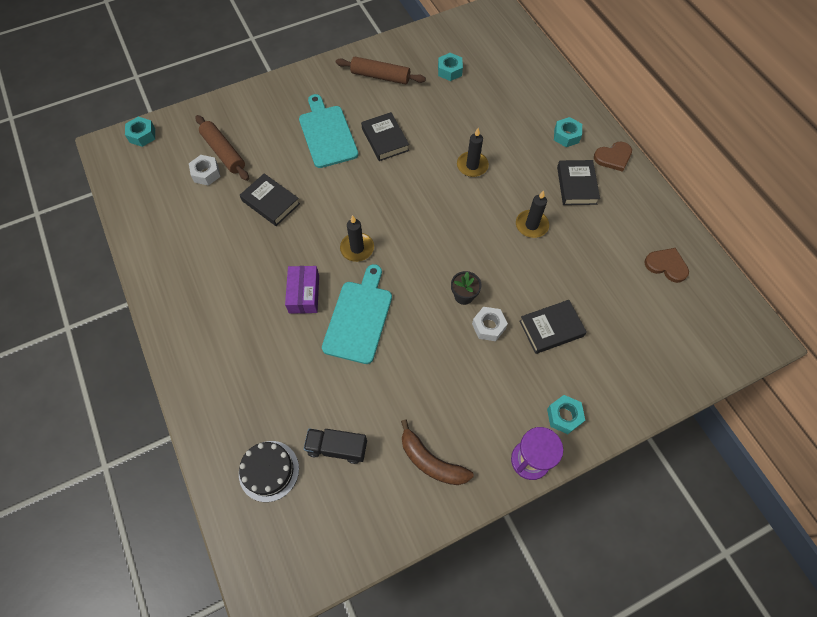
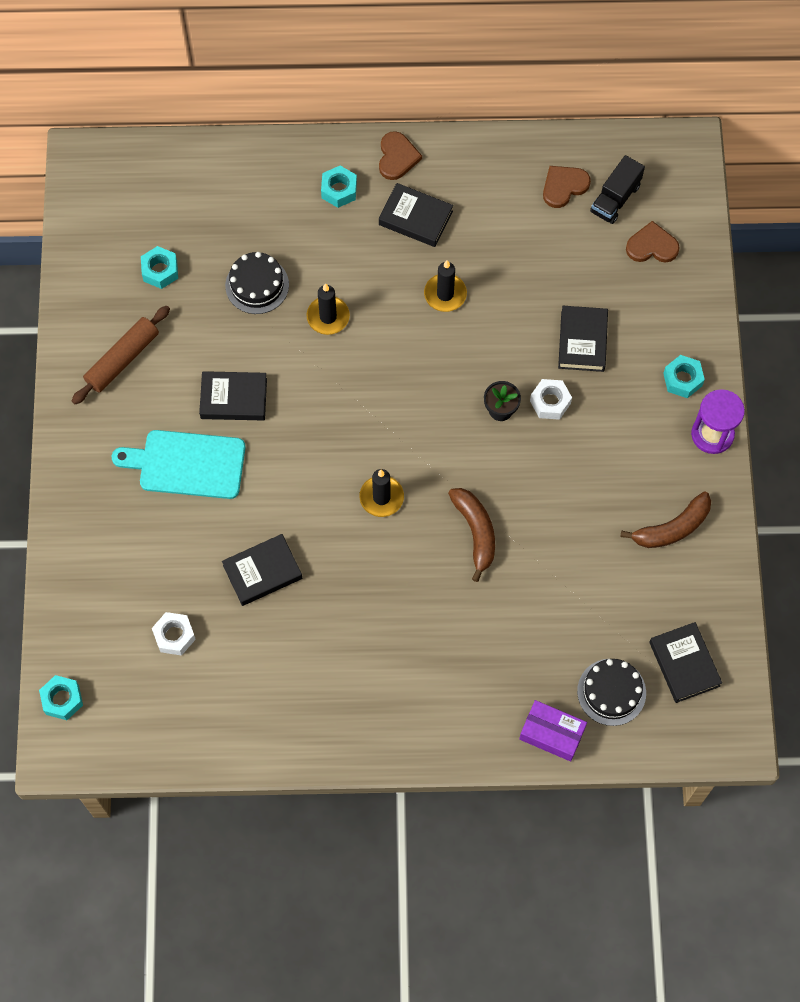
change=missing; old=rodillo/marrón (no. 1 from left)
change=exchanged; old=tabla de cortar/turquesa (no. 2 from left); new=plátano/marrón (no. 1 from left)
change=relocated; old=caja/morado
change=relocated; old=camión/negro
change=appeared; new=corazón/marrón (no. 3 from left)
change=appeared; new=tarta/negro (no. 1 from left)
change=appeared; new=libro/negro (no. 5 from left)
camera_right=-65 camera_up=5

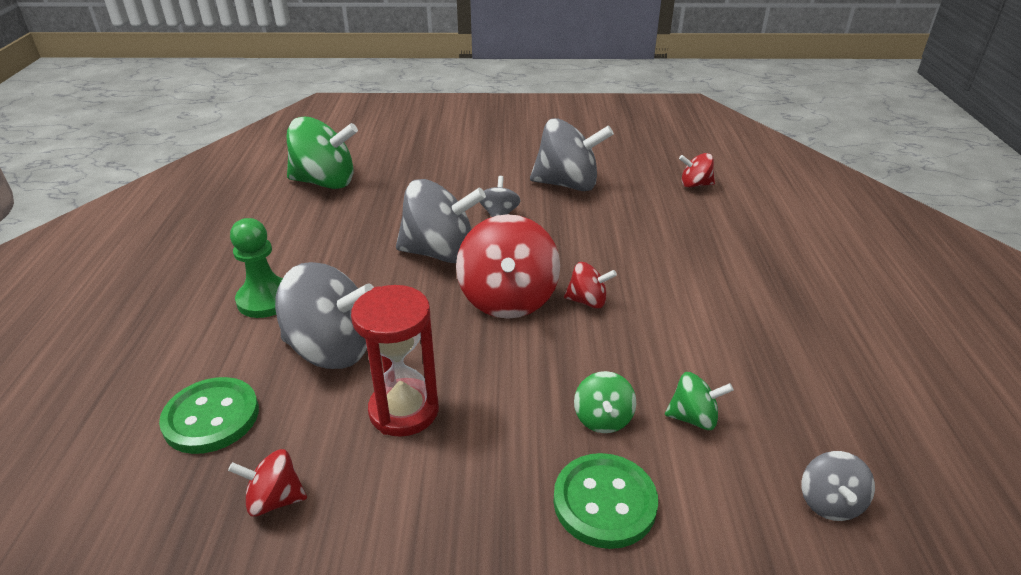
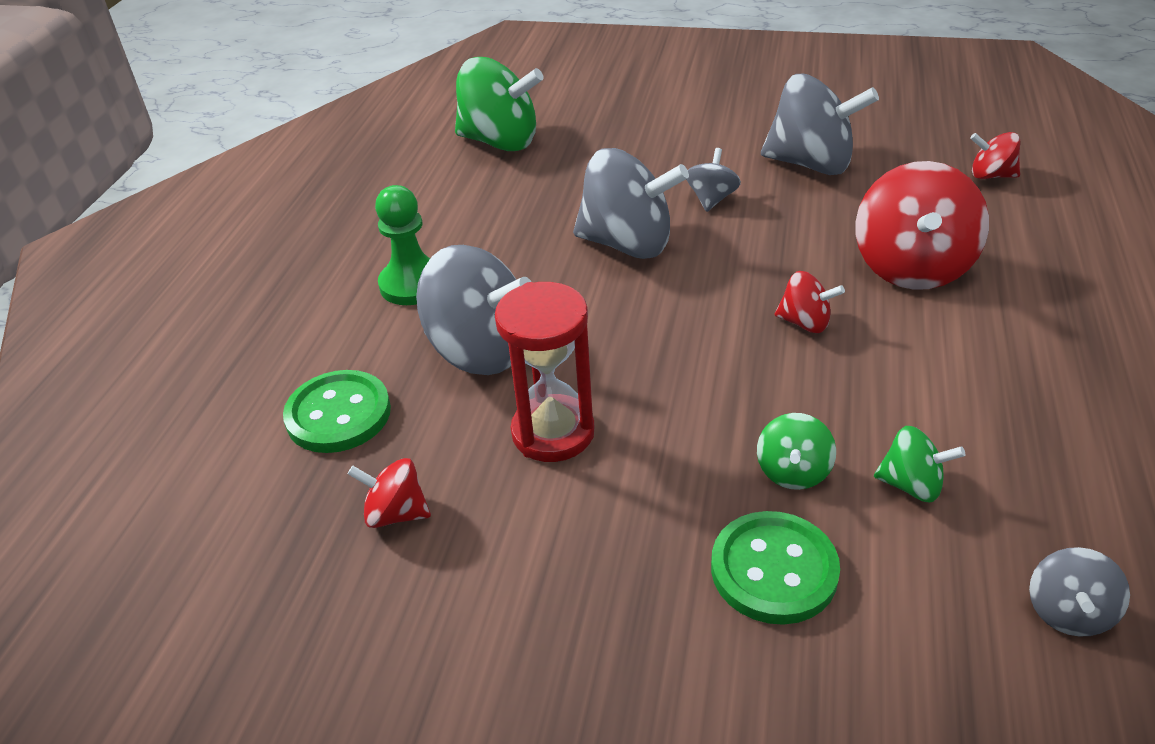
change=relocated; old=peonza/rojo (no. 2 from left in the first image); new=peonza/rojo (no. 3 from left)
camera_right=15 camera_up=5

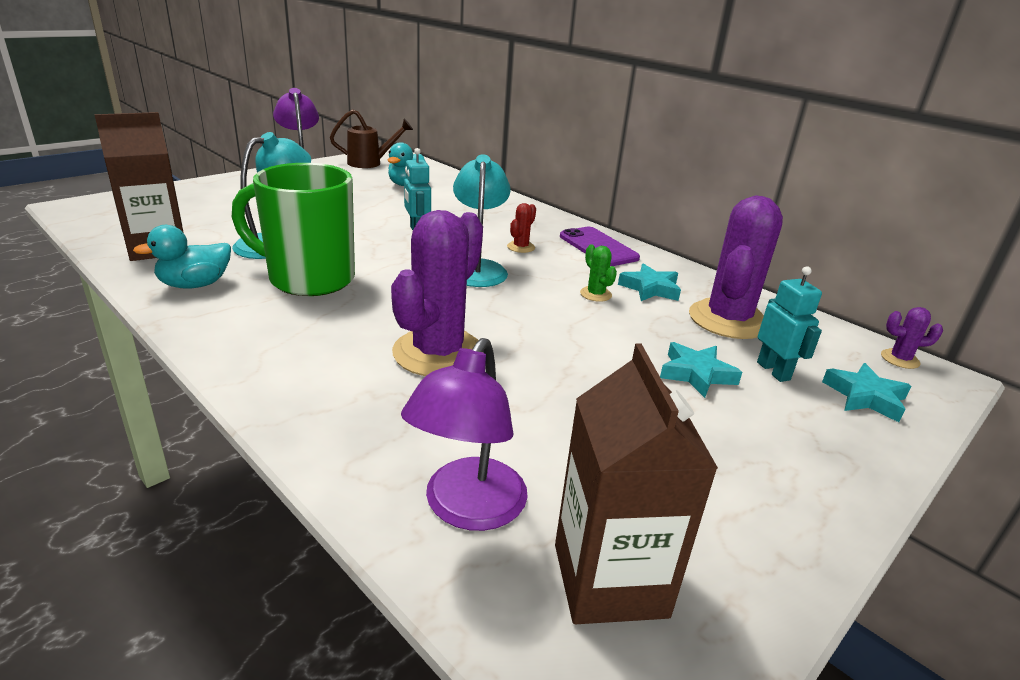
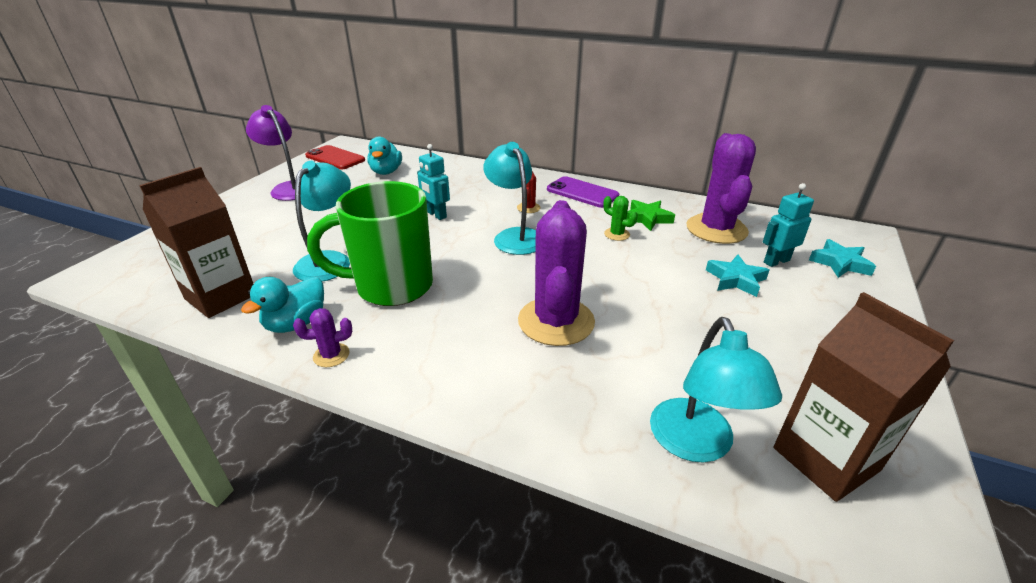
change=exchanged; old=regadera/marrón; new=móvil/rojo
change=colour; old=estrella/turquesa (no. 1 from left); new=estrella/verde
change=spun; old=robot/turquesa (no. 2 from left); degrees=-75
change=relocated; old=cactus/morado (no. 3 from left in the first image); new=cactus/morado (no. 1 from left)
change=colour; old=lámpara/morado (no. 2 from left); new=lámpara/turquesa (no. 3 from left)
camera_right=-20 camera_up=5

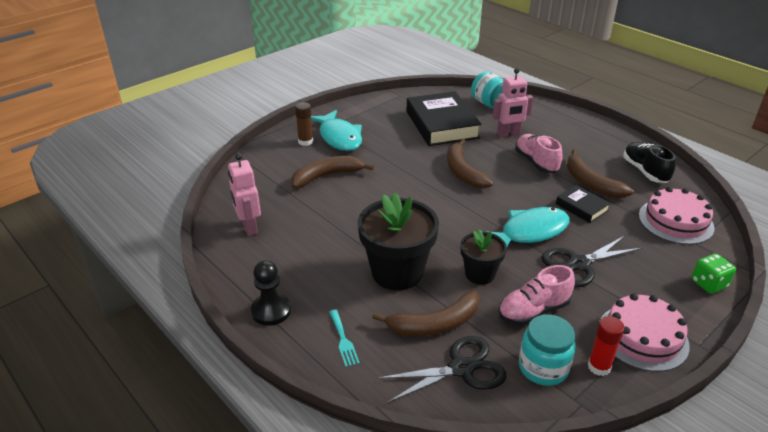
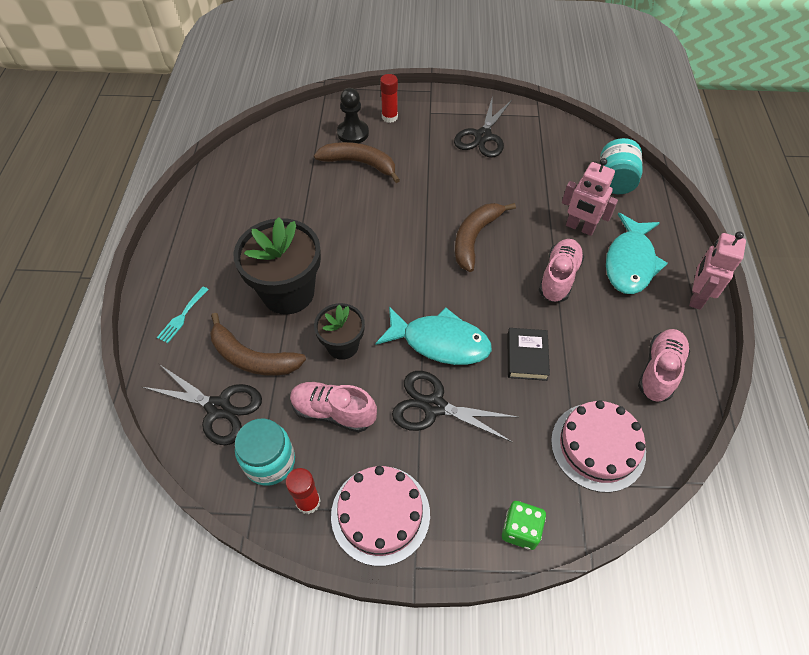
change=missing; old=libro/negro (no. 1 from left)
change=colour; old=barra de pegamento/marrón; new=barra de pegamento/rojo (no. 2 from left)
change=relocated; old=pez/turquesa (no. 1 from left in the first image); new=pez/turquesa (no. 2 from left)
change=colour; old=zapato/negro; new=zapato/rosa (no. 3 from left)
change=missing; old=plátano/marrón (no. 4 from left)
change=relocated; old=robot/rosa (no. 1 from left in the first image); new=robot/rosa (no. 2 from left)
change=relocated; old=peón/negro
change=appeared; new=tijeras/negro (no. 3 from left)
camera_right=45 camera_up=20

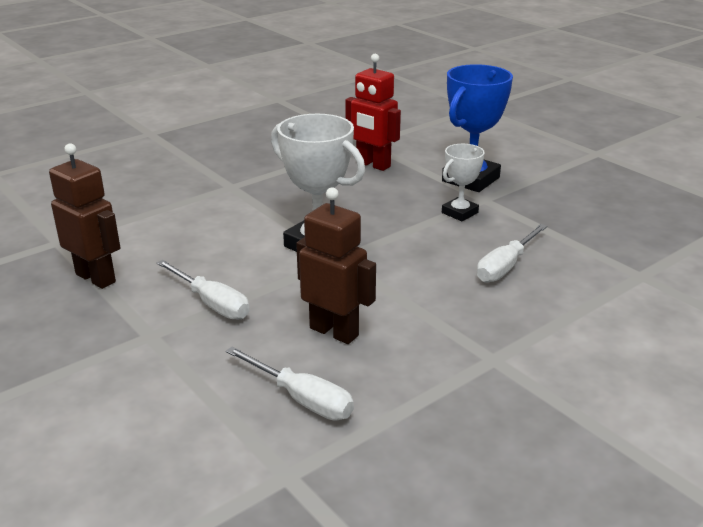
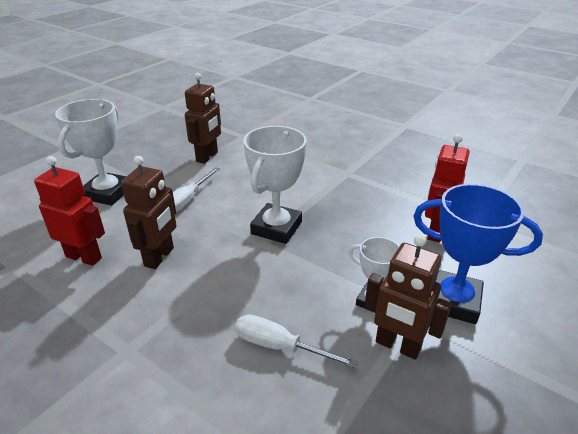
change=exchanged; old=destornillador/blanco (no. 2 from left); new=robot/rojo (no. 1 from left)
change=appeared; new=trofeo/blanco (no. 1 from left)
change=appeared; new=robot/marrón (no. 3 from left)
camera_right=75 camera_up=5

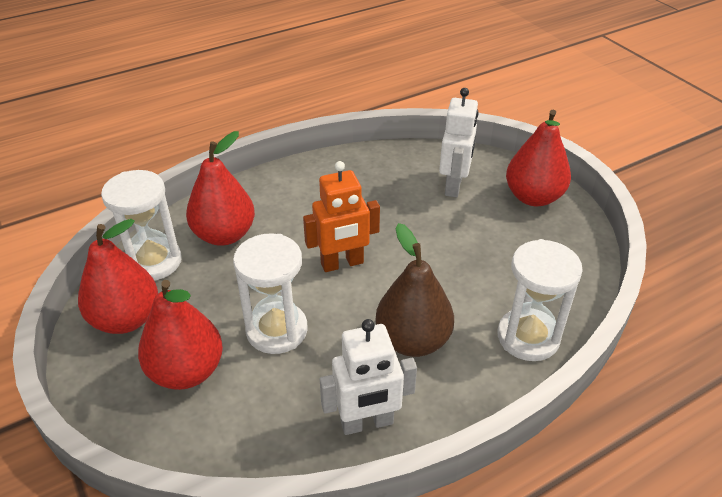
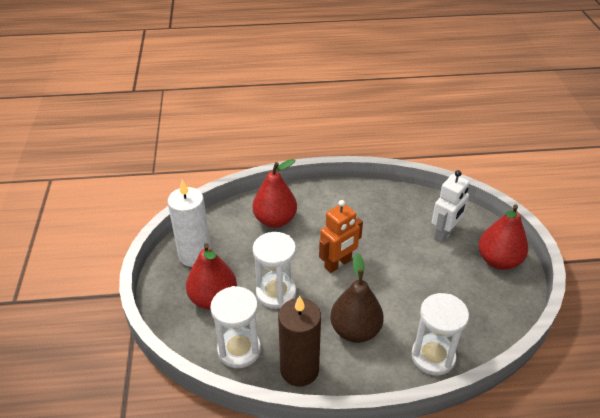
change=spun; old=robot/naranja; degrees=-45
change=relocated; old=reloj de arena/blanco (no. 1 from left)
change=exchanged; old=pera/rojo (no. 1 from left); new=vela/blanco
change=exchanged; old=robot/blanco (no. 1 from left); new=vela/marrón
camera_right=25 camera_up=0

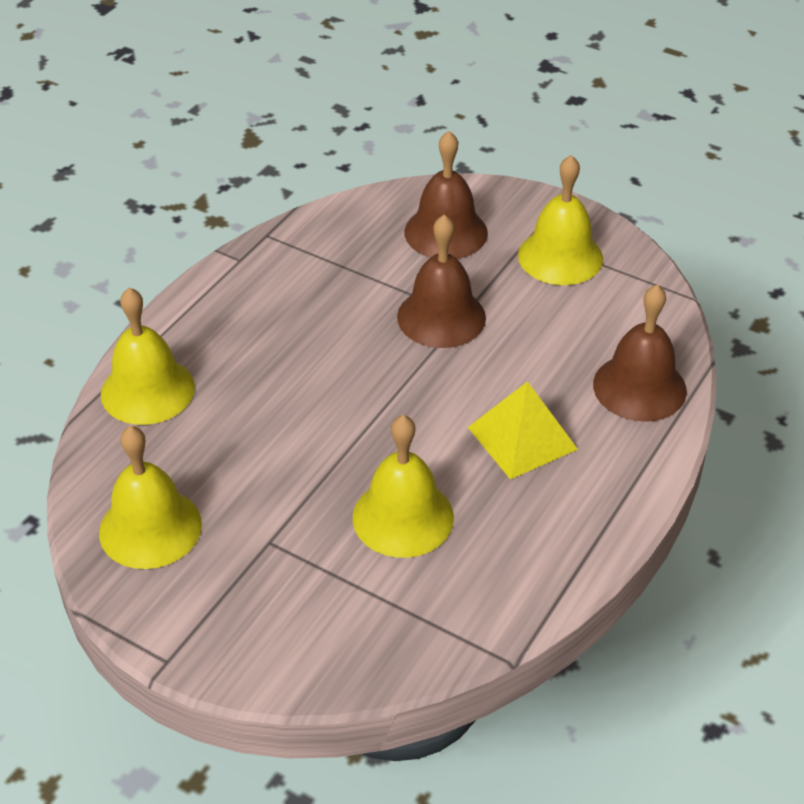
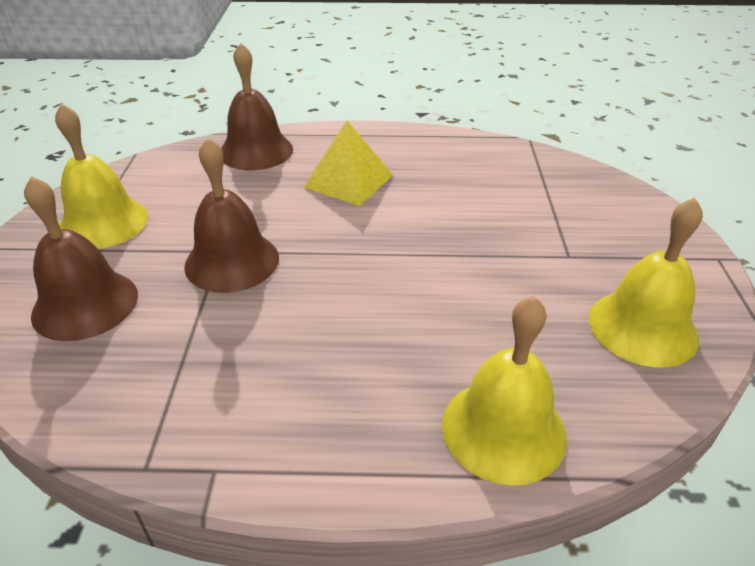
change=missing; old=campana/amarillo (no. 3 from left)
camera_right=-120 camera_up=-5

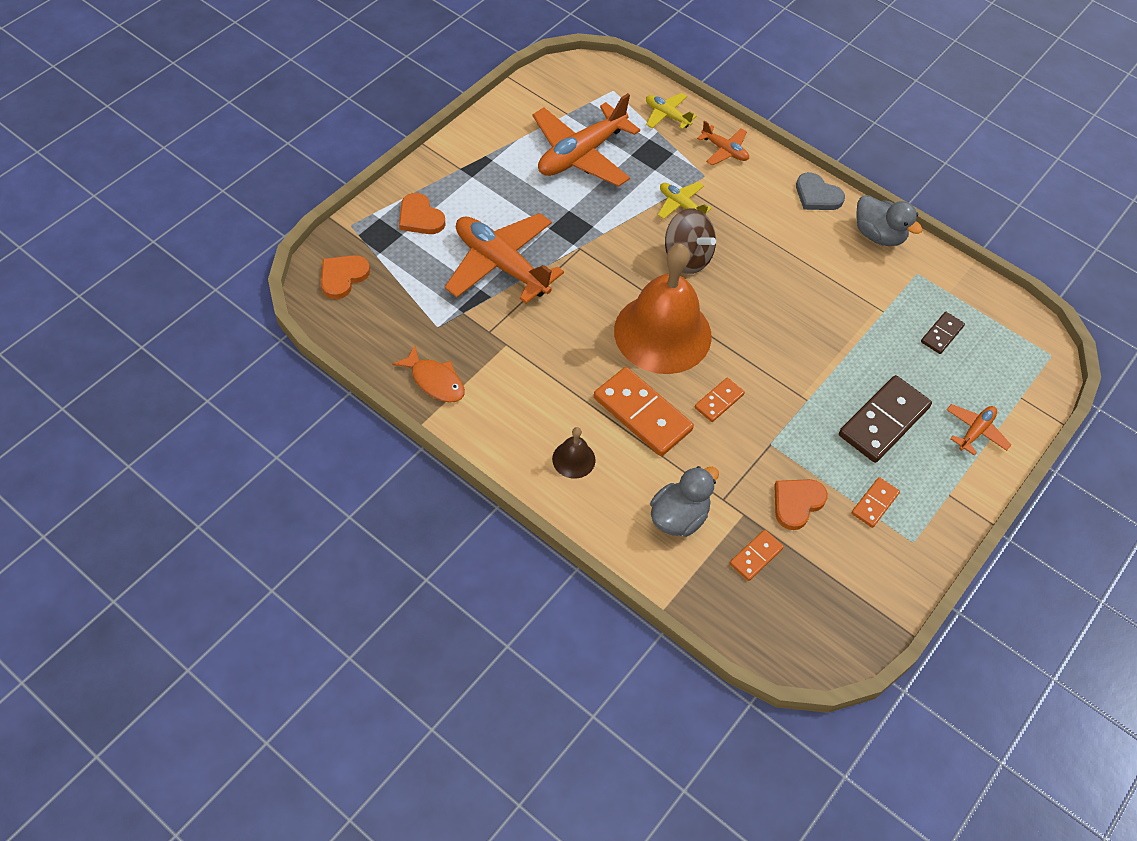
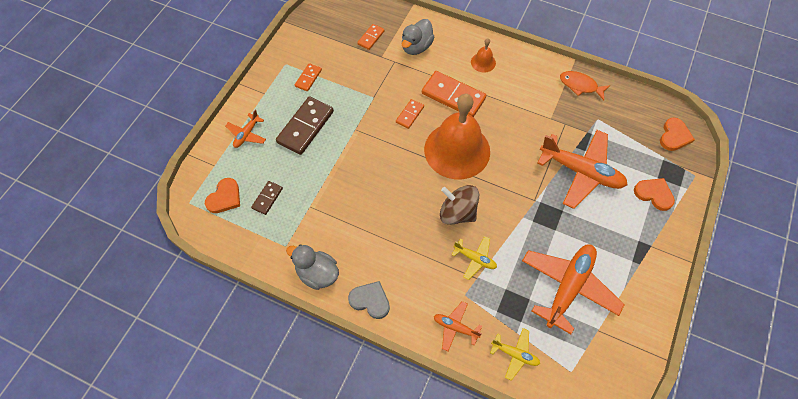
change=colour; old=campana/marrón; new=campana/naranja (no. 2 from left)
change=relocated; old=corazón/naranja (no. 3 from left in the first image); new=corazón/naranja (no. 1 from left)
camera_right=170 camera_up=5

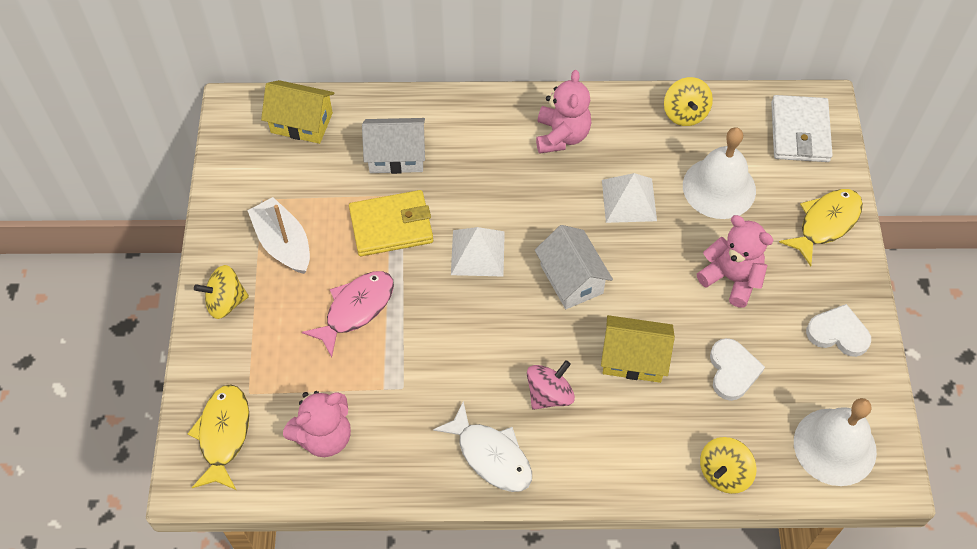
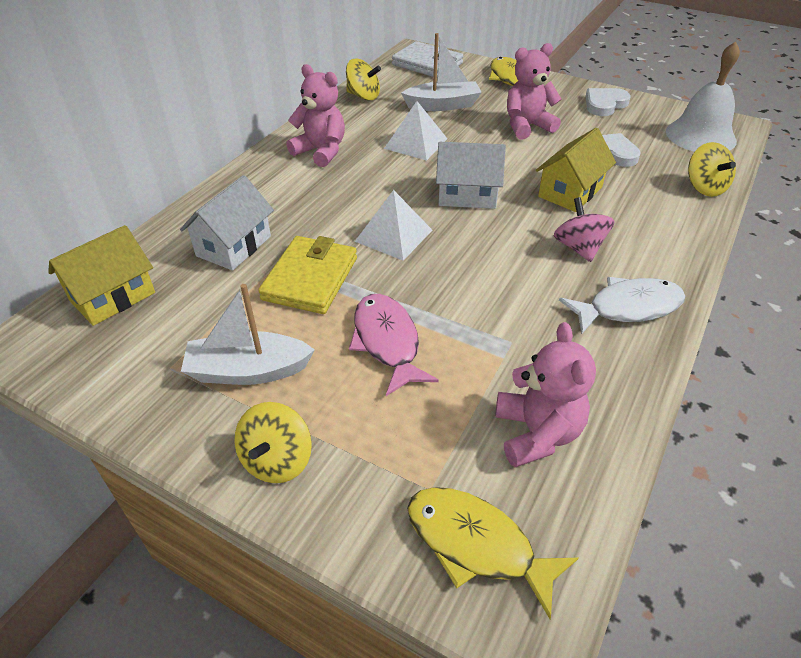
change=exchanged; old=campana/blanco (no. 1 from left); new=barco/blanco (no. 2 from left)
camera_right=-60 camera_up=-15

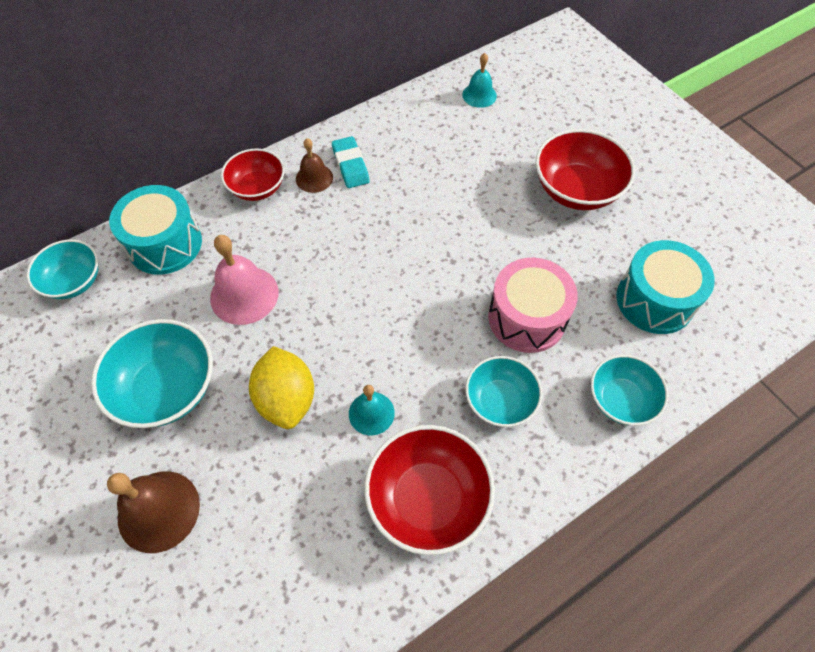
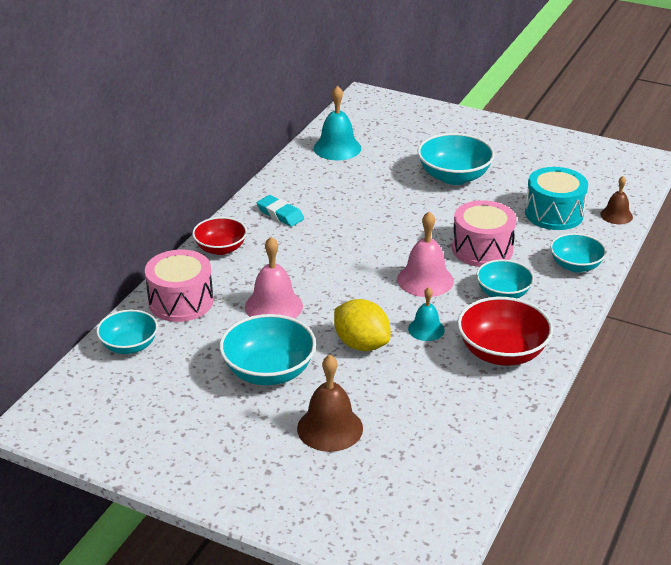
change=size; old=campana/turquesa (no. 2 from left in the first image); factor=1.63
change=colour; old=cuenco/rojo (no. 3 from left); new=cuenco/turquesa (no. 3 from left)
change=relocated; old=campana/marrón (no. 2 from left)
change=colour; old=tambor/turquesa (no. 1 from left); new=tambor/rosa (no. 1 from left)
change=appeared; new=campana/rosa (no. 2 from left)
camera_right=-30 camera_up=-25

